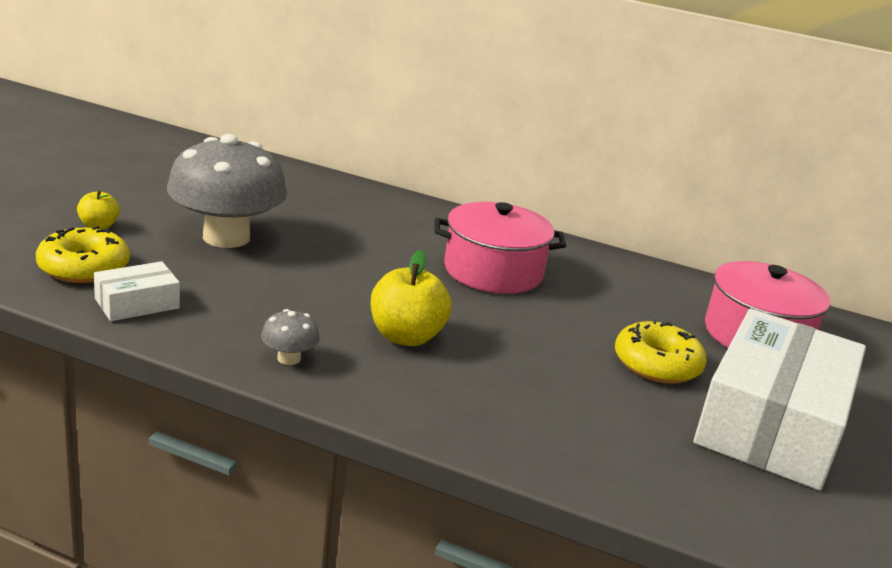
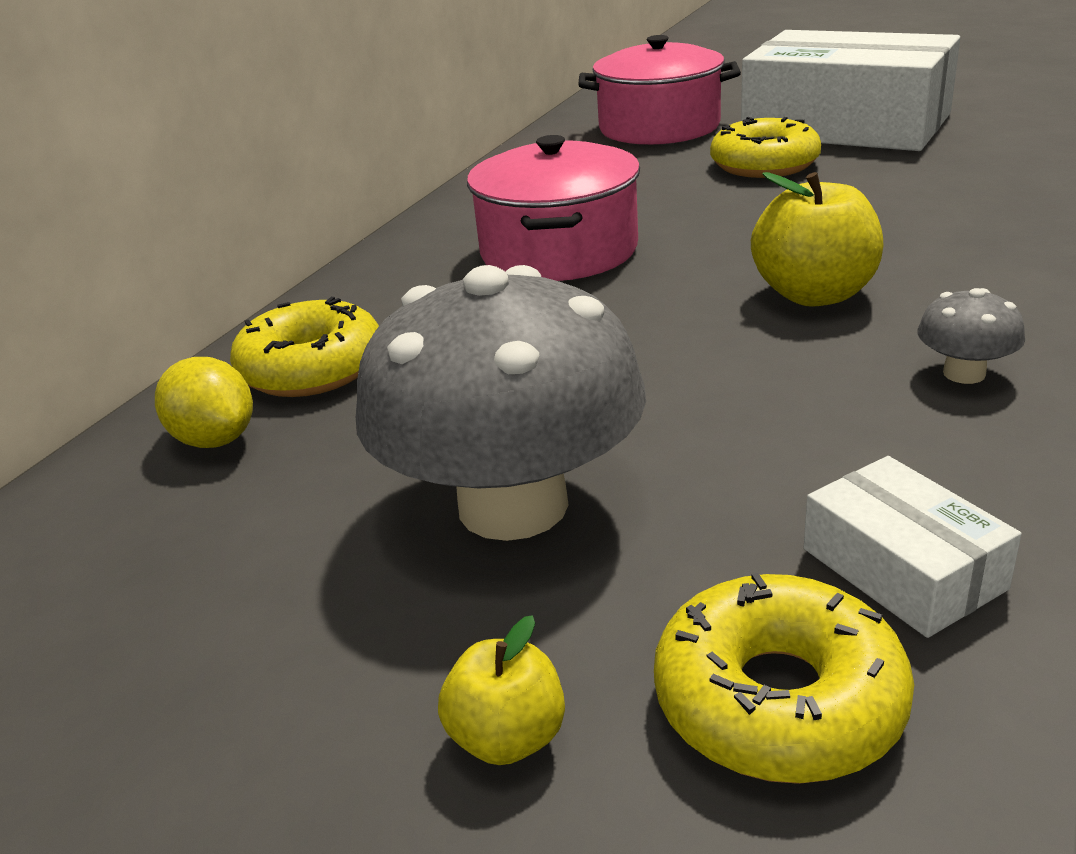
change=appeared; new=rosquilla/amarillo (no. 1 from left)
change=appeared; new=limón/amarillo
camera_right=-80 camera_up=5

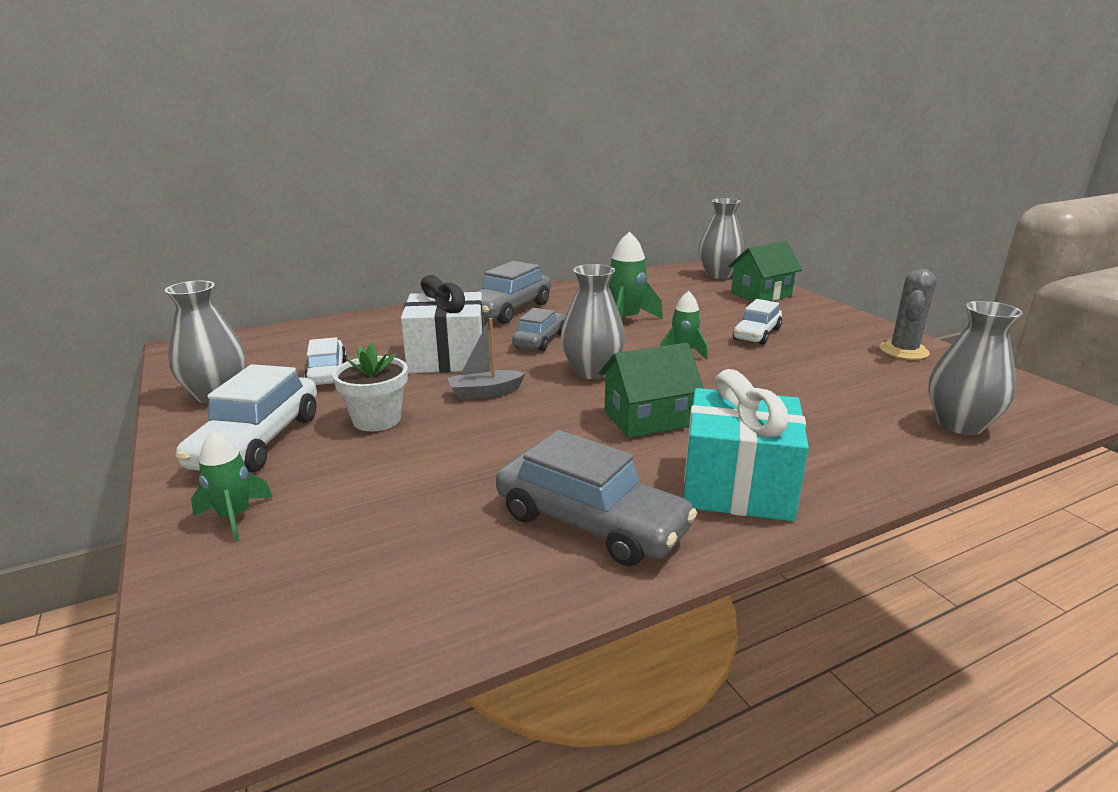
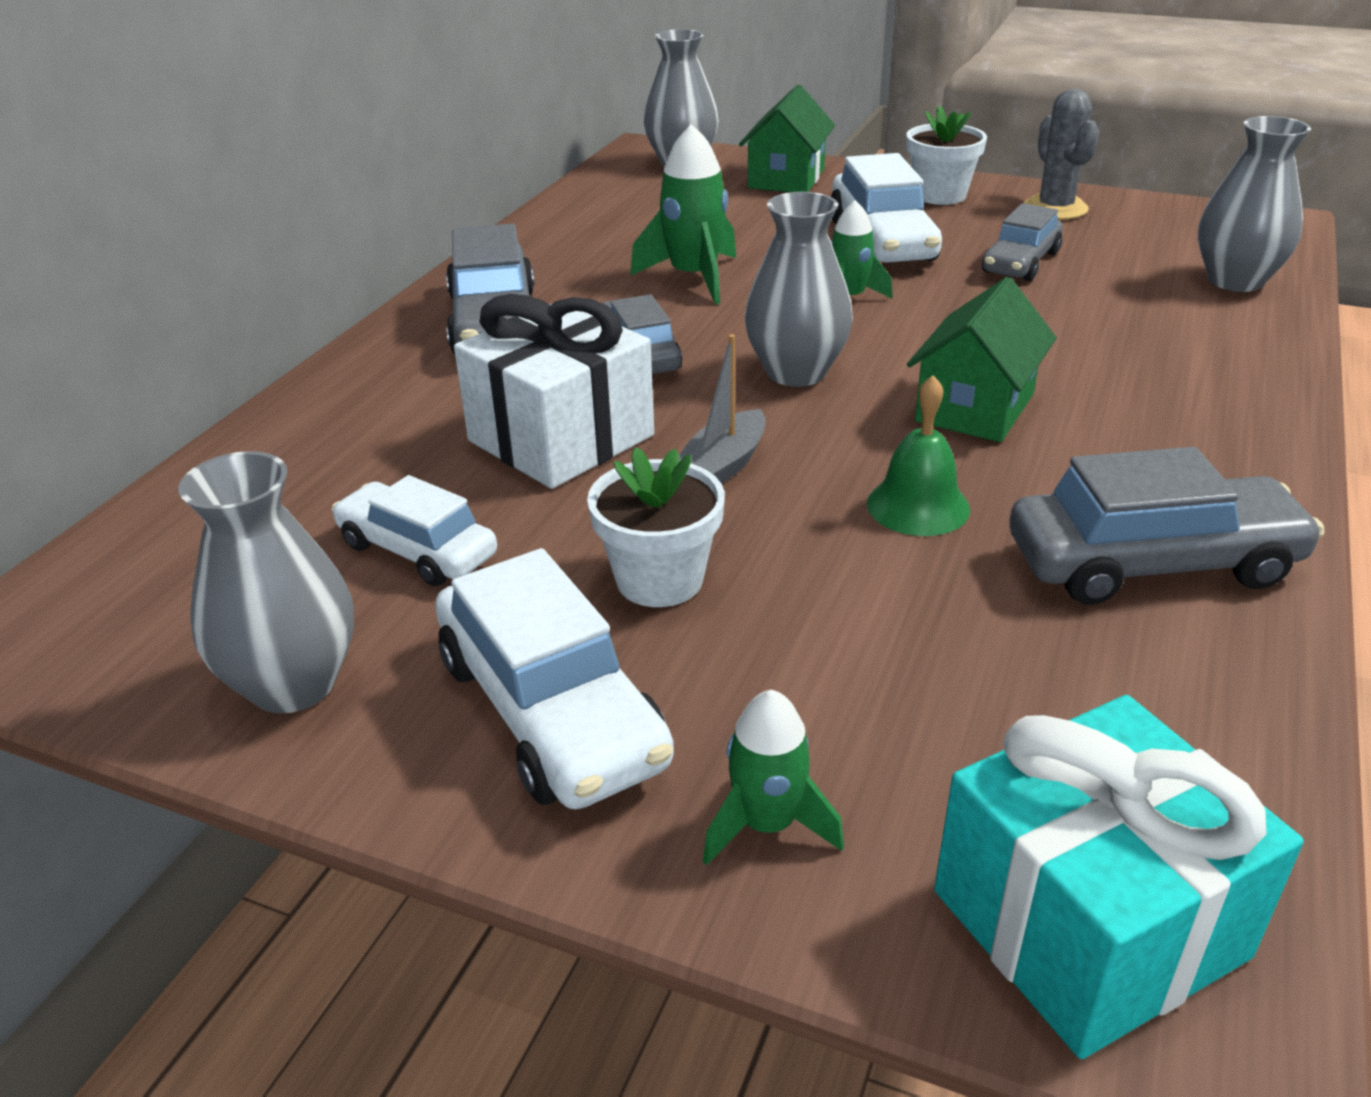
change=size; old=coche/blanco (no. 3 from left); factor=1.55
change=relocated; old=regalo/turquesa
change=appeared; new=maceta/blanco (no. 2 from left)
change=appeared; new=coche/gris (no. 3 from left)
change=appeared; new=campana/verde
camera_right=-40 camera_up=10

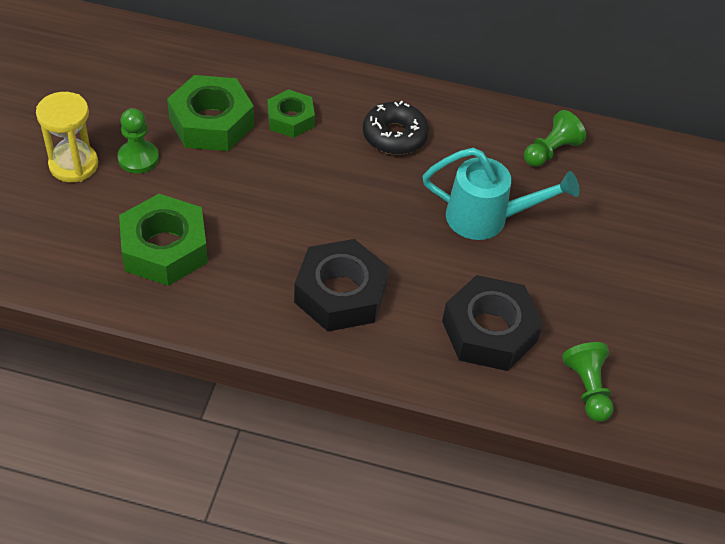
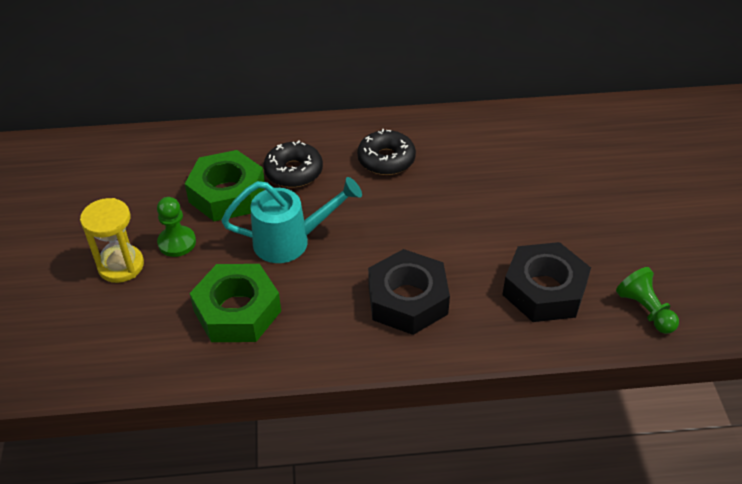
change=exchanged; old=tuerca/verde (no. 3 from left); new=rosquilla/negro (no. 1 from left)
change=missing; old=peón/verde (no. 2 from left)
change=relocated; old=regadera/turquesa
camera_right=-15 camera_up=-5

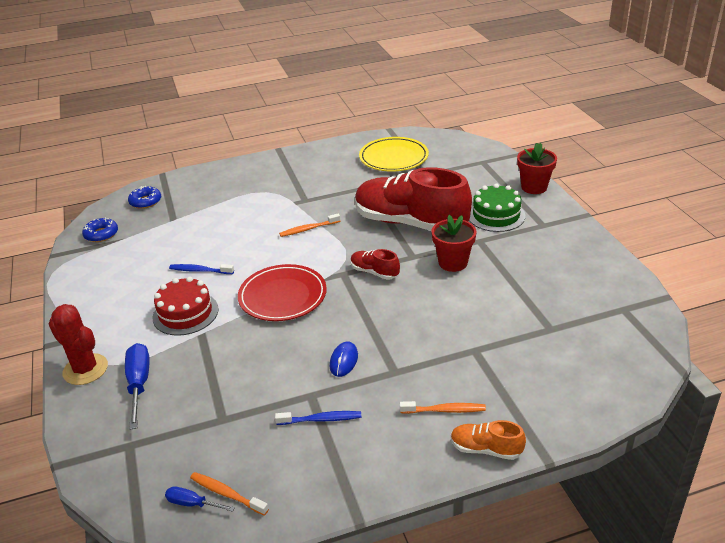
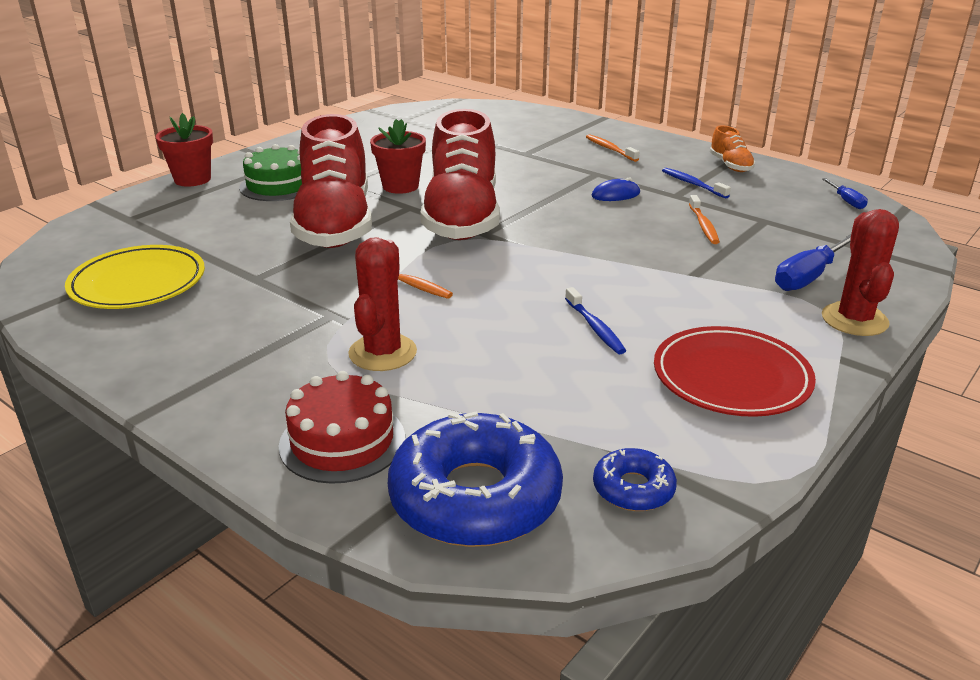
change=size; old=rosquilla/azul (no. 2 from left in the first image); factor=2.07
change=size; old=zapato/rojo (no. 1 from left in the first image); factor=2.37
change=relocated; old=plato/rojo
change=relocated; old=tarta/rojo
change=relocated; old=zapato/naranja
change=relocated; old=cepillo de dientes/naranja (no. 1 from left in the first image); new=cepillo de dientes/naranja (no. 3 from left)
change=appeared; new=cactus/rojo (no. 1 from left)
camera_right=-125 camera_up=-5

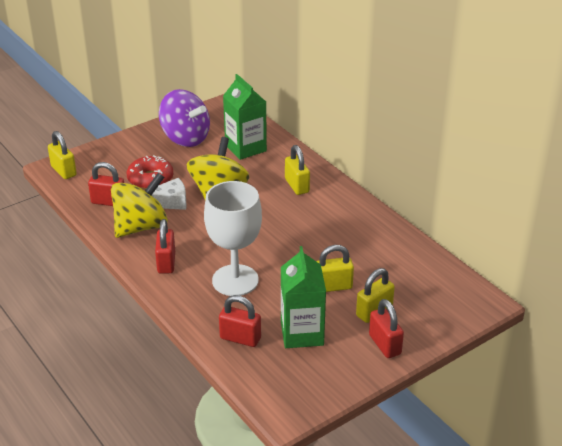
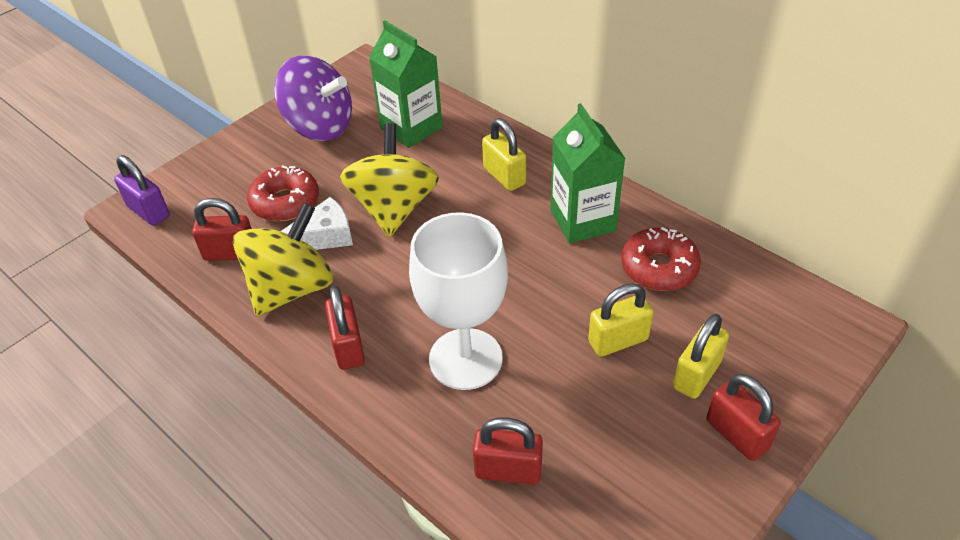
change=colour; old=candado/amarillo (no. 1 from left); new=candado/morado
change=relocated; old=cartón de leche/verde (no. 2 from left)
change=appeared; new=rosquilla/rojo (no. 2 from left)
camera_right=-10 camera_up=10

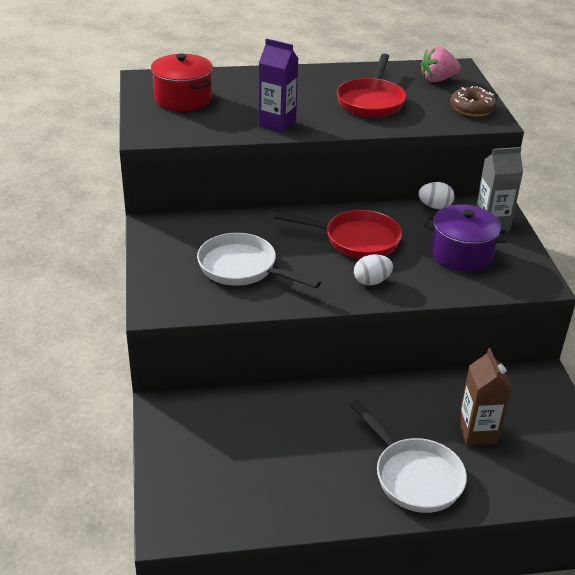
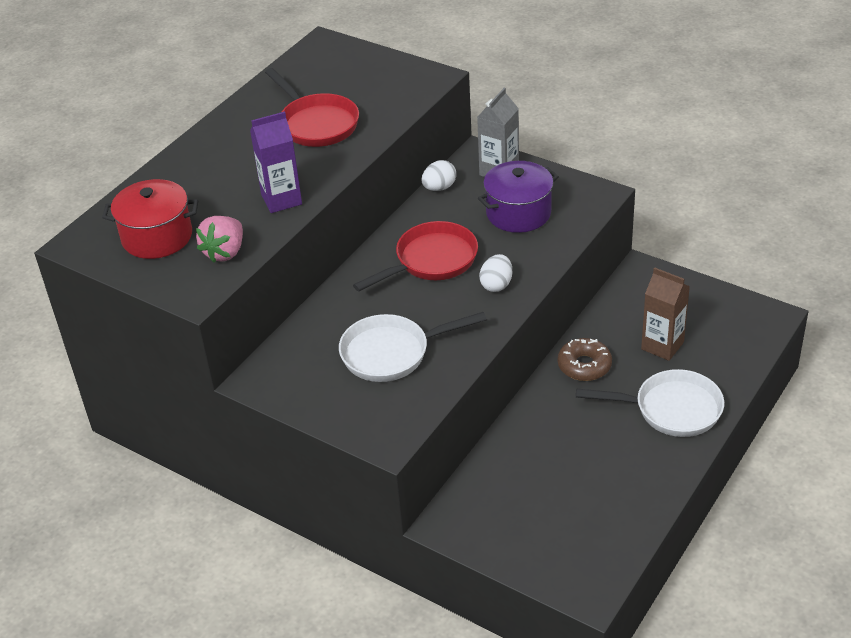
change=relocated; old=fresa/rosa
change=relocated; old=rosquilla/marrón
camera_right=-45 camera_up=5

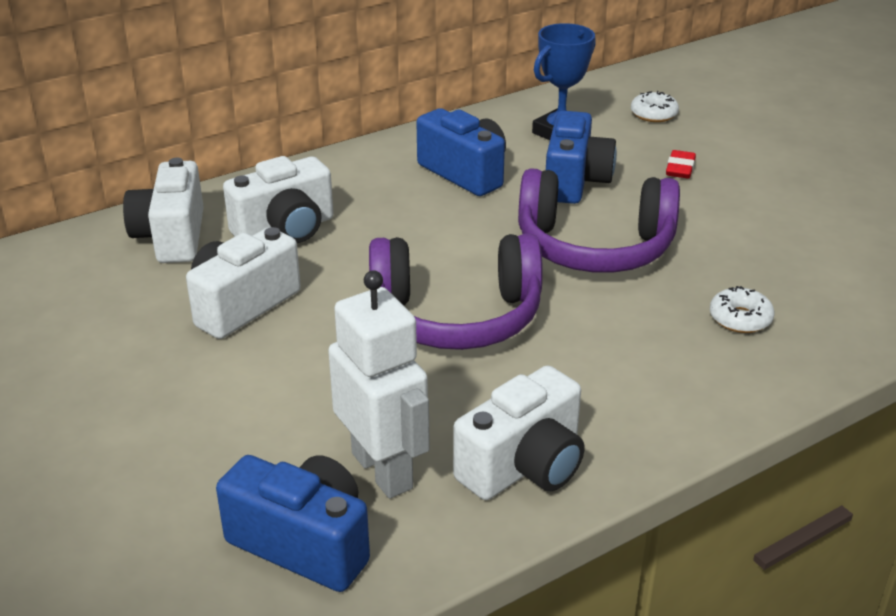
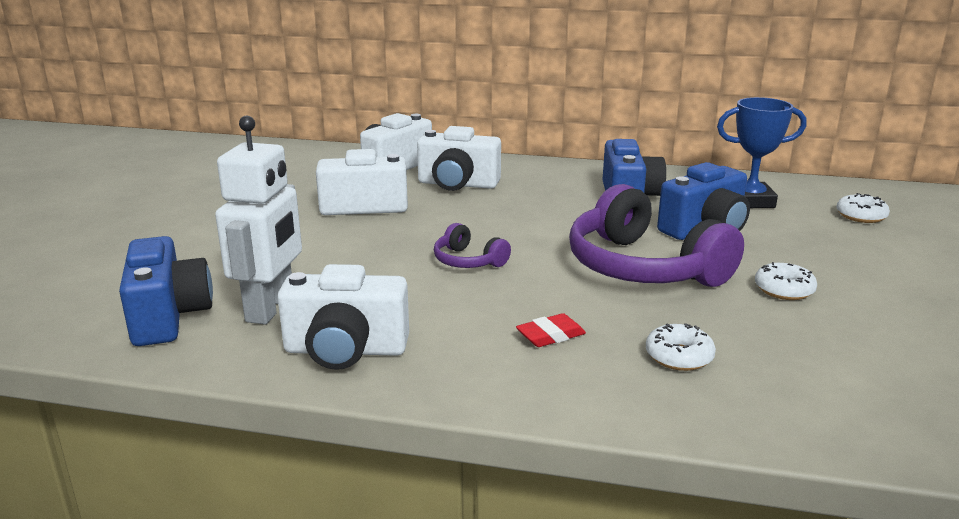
change=relocated; old=goma de borrar/rojo
change=size; old=auriculares/morado (no. 1 from left); factor=0.47
change=appeared; new=rosquilla/blanco (no. 2 from left)
camera_right=45 camera_up=-10

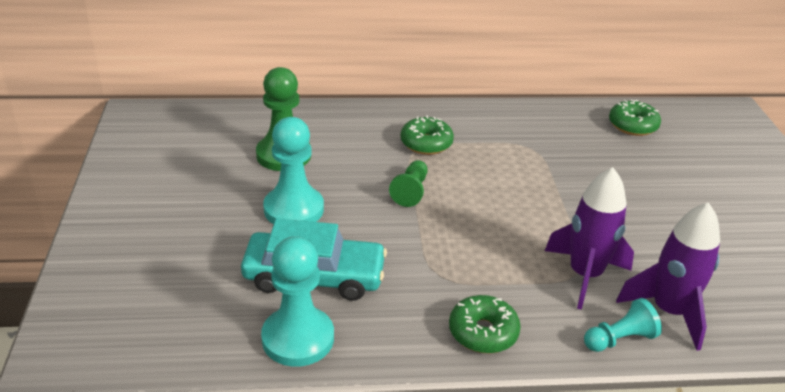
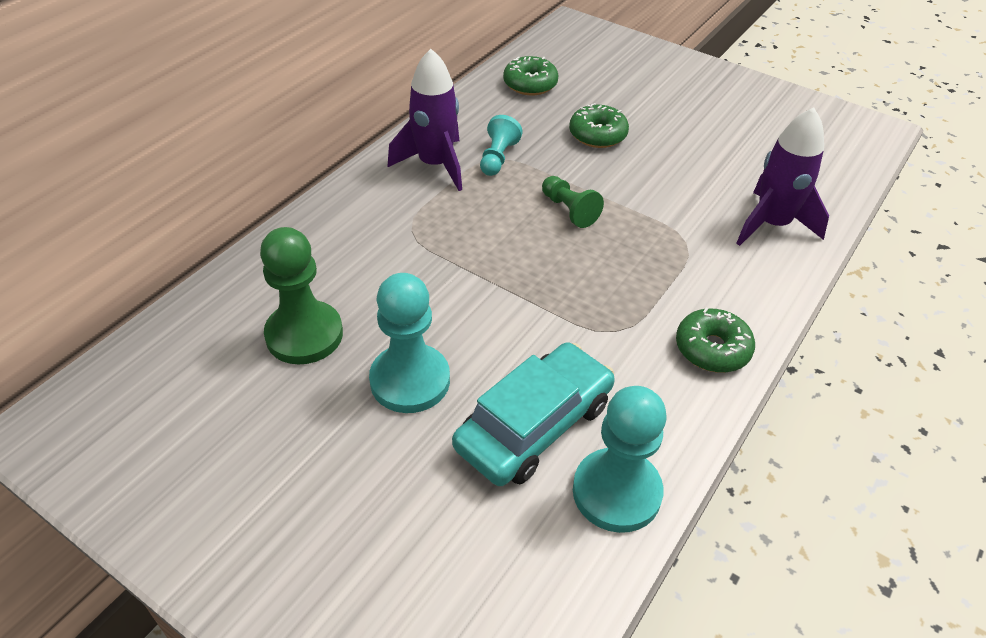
change=relocated; old=rosquilla/verde (no. 1 from left in the first image); new=rosquilla/verde (no. 2 from left)
change=relocated; old=peón/verde (no. 2 from left)
change=relocated; old=cohete/morado (no. 1 from left)
change=relocated; old=peón/turquesa (no. 3 from left in the first image); new=peón/turquesa (no. 2 from left)
camera_right=-50 camera_up=10

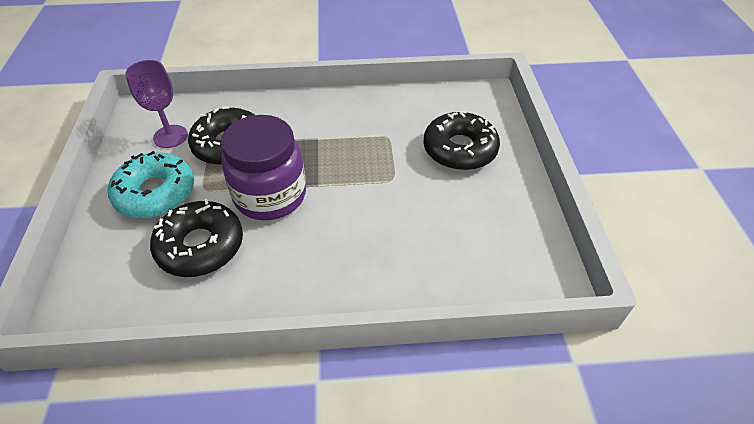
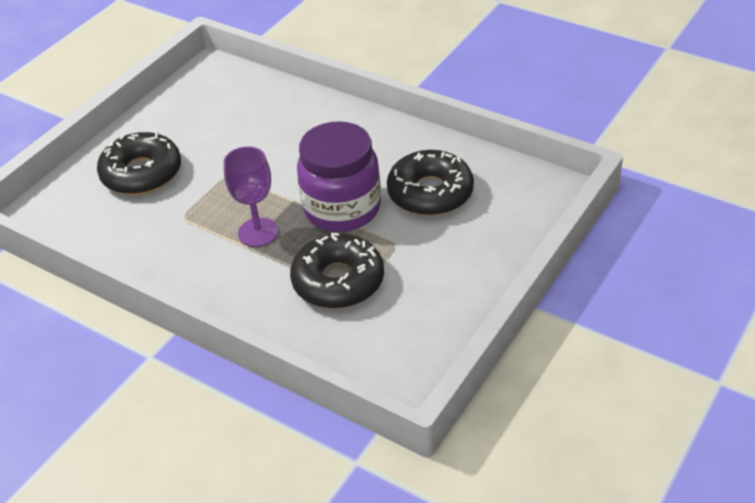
change=relocated; old=copa/morado
change=missing; old=rosquilla/turquesa
camera_right=-140 camera_up=-5

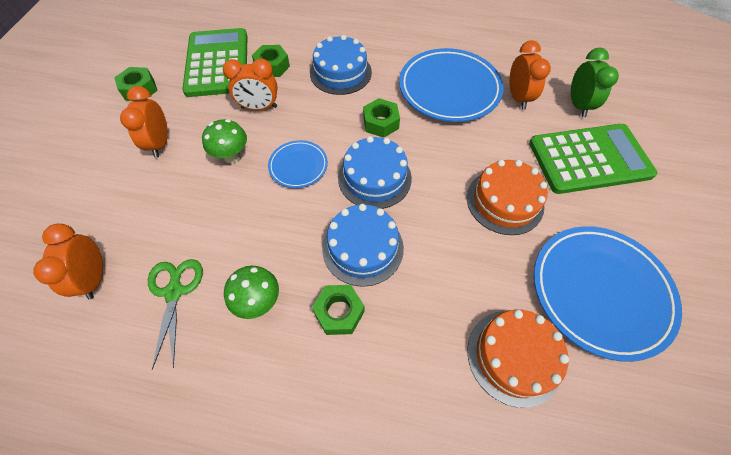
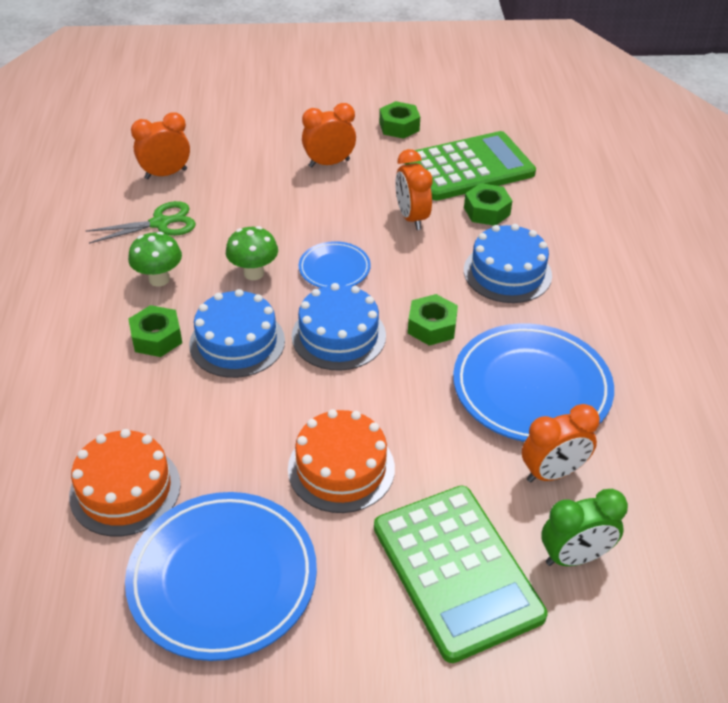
change=relocated; old=seta/verde (no. 1 from left in the first image); new=seta/verde (no. 2 from left)
camera_right=75 camera_up=-15

